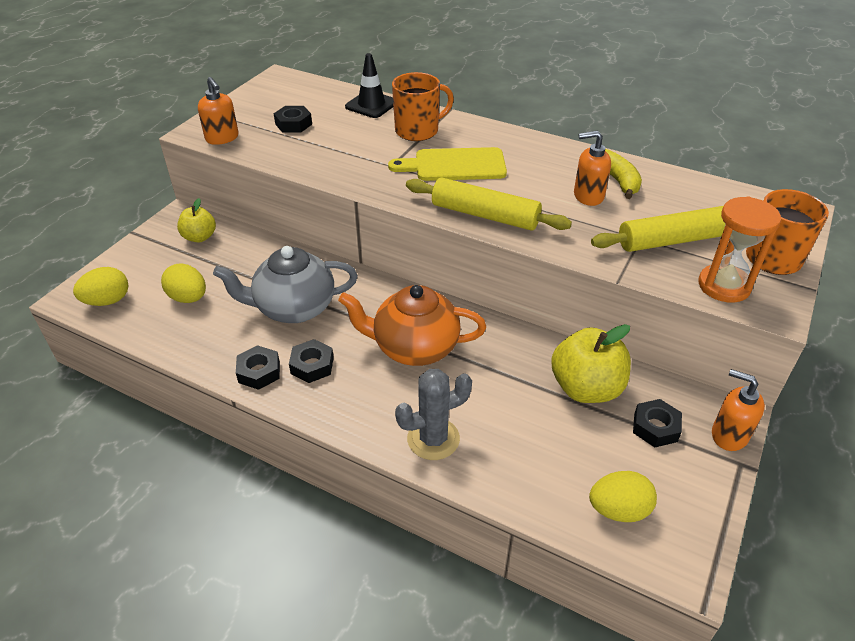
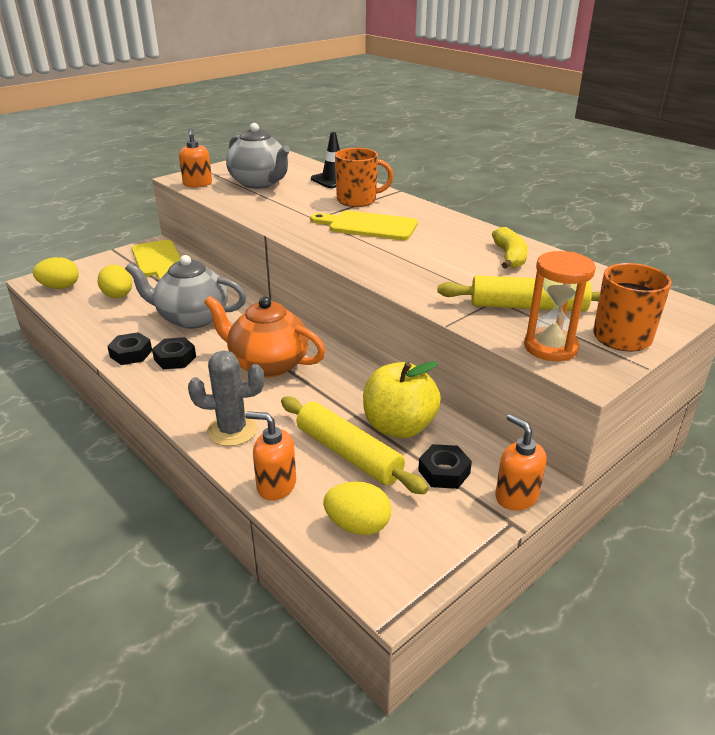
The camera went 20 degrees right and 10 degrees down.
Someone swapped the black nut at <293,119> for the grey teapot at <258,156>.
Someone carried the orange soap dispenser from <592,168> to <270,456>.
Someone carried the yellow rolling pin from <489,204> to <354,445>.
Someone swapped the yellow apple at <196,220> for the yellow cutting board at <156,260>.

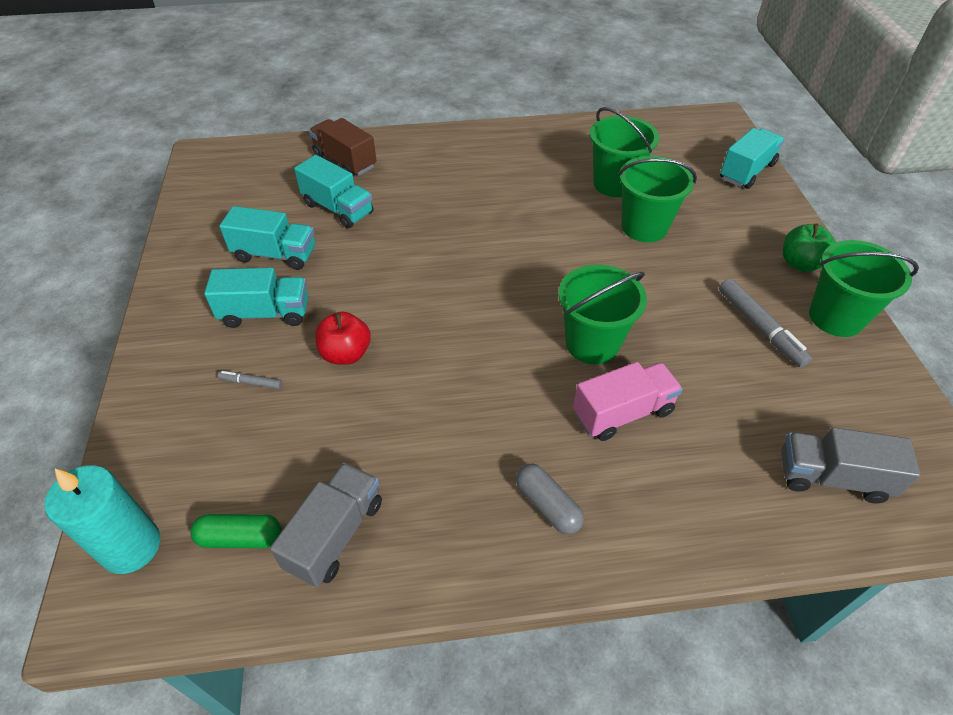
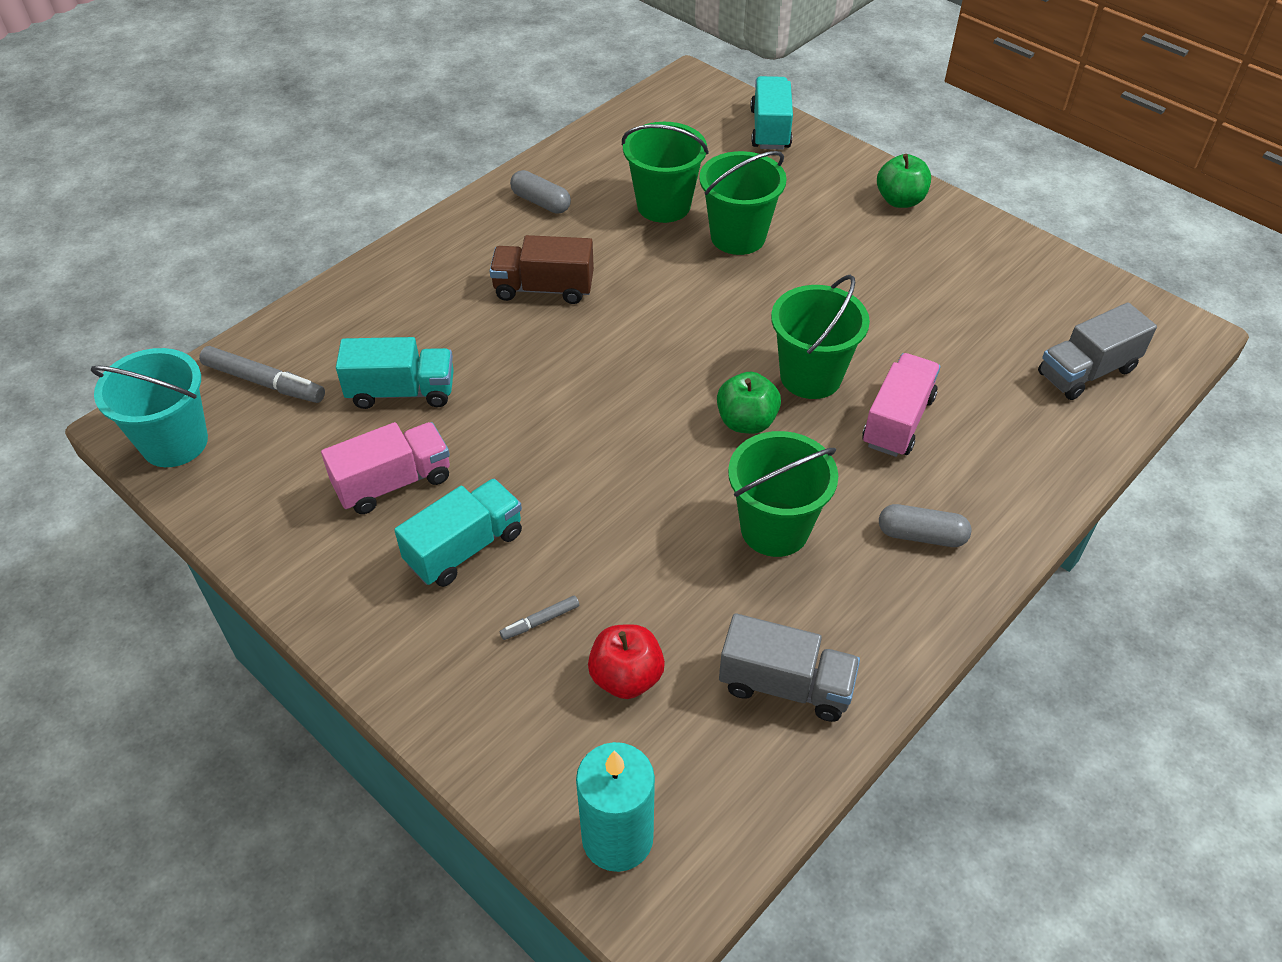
The camera went 40 degrees left and 0 degrees up.
Someone carried the brown truck from <343,147> to <542,269>.
Someone repainted the turquoise truck at <267,238>, which became the pink truck at <385,468>.
Someone carried the green bucket from <864,288> to <783,494>.
Someone carried the grey marker from <765,323> to <262,374>.
Someone carried the red apple from <343,338> to <626,661>.
Someone rotated the grey truck at <326,525> by 120 degrees clockwise.
Someone took away the green capsule at <235,531>.
Someone put down the grey capsule at <540,192>.
Someone put down the turquoise bucket at <149,407>.
Someone put down the green apple at <749,403>.

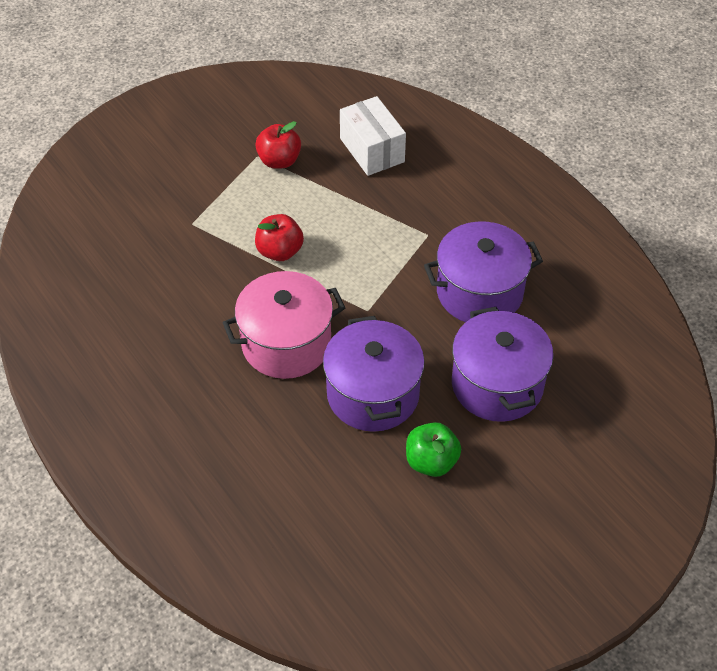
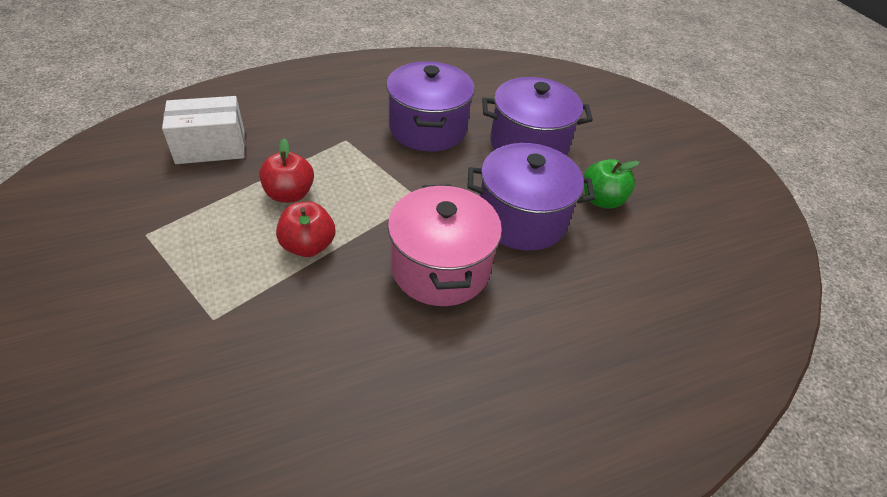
The camera went 80 degrees left and 5 degrees down.
Someone carried the red apple from <278,145> to <286,170>.

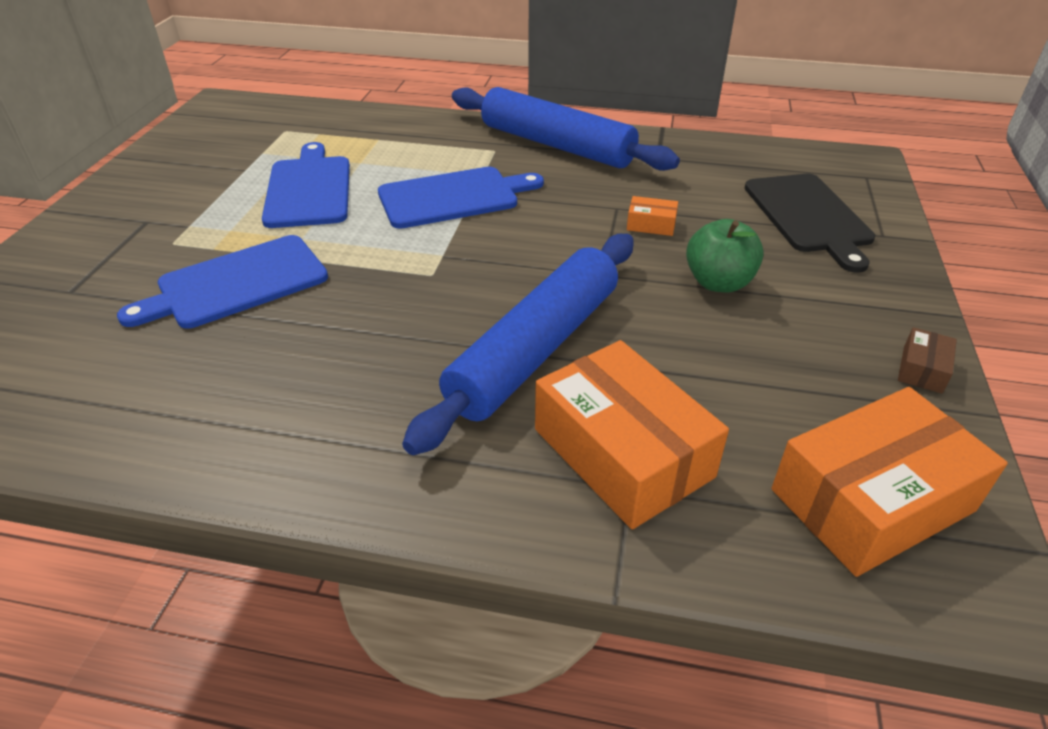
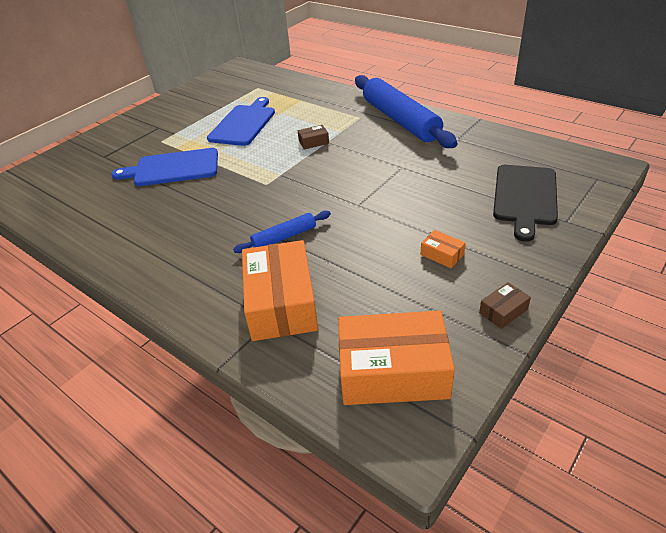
The camera went 30 degrees right and 0 degrees up.
Someone swapped the blue cutting board at <461,198> for the brown box at <313,137>.
Someone carried the orange box from <652,216> to <443,249>.
Someone took away the green apple at <725,255>.
Someone scaled the blue rolling pin at <518,344> by 0.47.

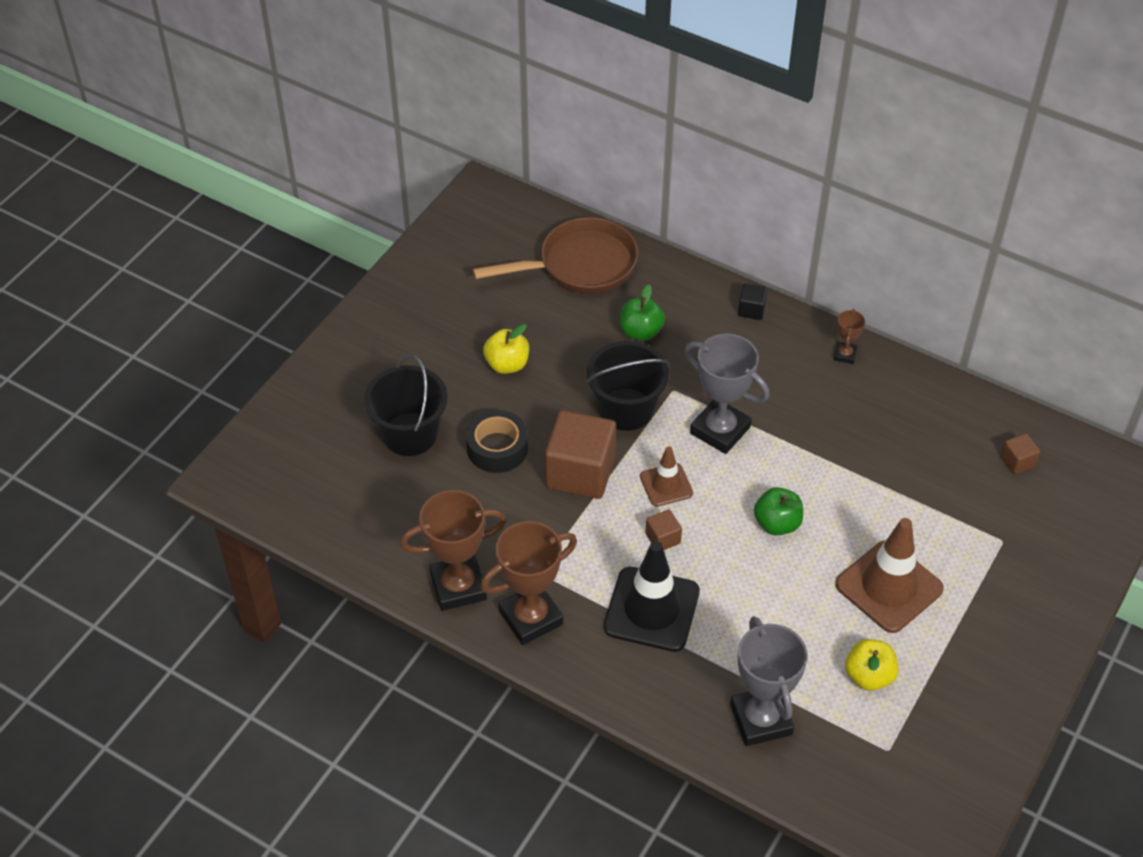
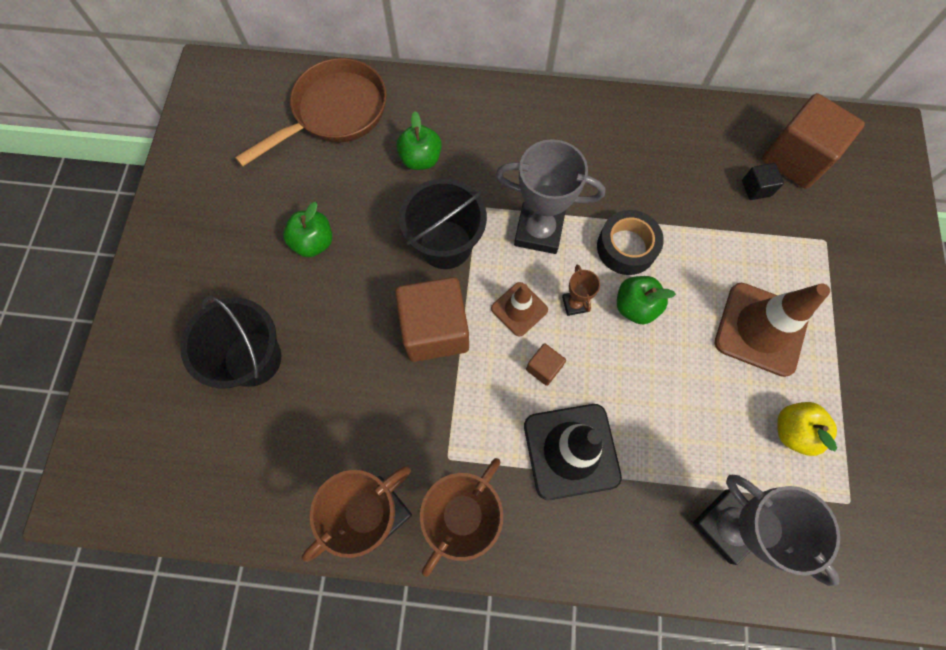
The camera went 25 degrees left and 20 degrees up.
Someone carried the black cube from <753,301> to <763,181>.
Someone carried the brown trophy from <849,336> to <581,290>.
Someone repainted the yellow apple at <506,349>, which became the green apple at <307,229>.
Someone carried the black tape from <497,441> to <630,242>.
Someone scaled the brown cube at <1020,454> by 2.23.

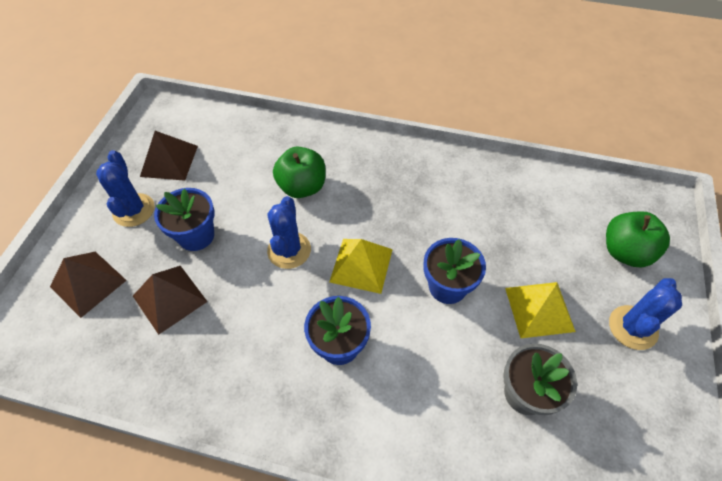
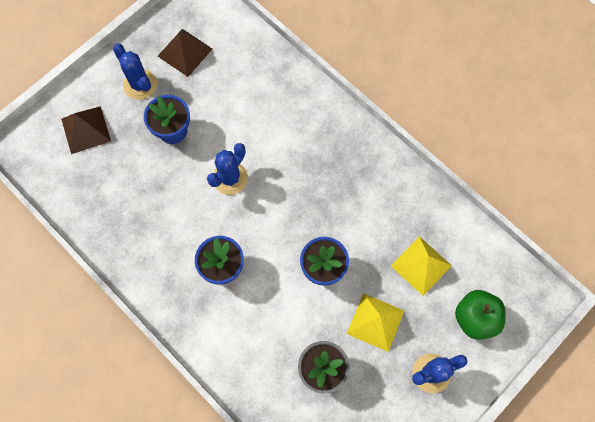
The camera went 30 degrees right and 15 degrees up.
Someone took away the green apple at <299,172>.
Someone rotated the blue cactus at <125,188> by 60 degrees counterclockwise.
Someone carried the yellow pyramid from <361,266> to <421,266>.
Someone took away the brown pyramid at <170,300>.

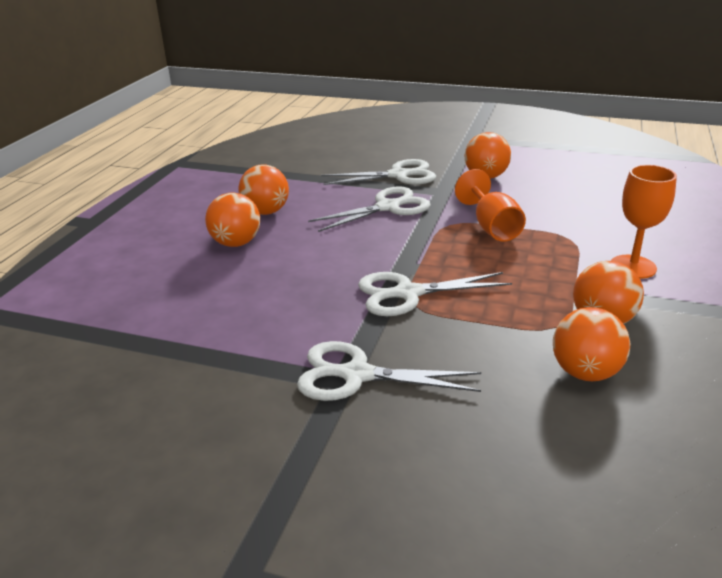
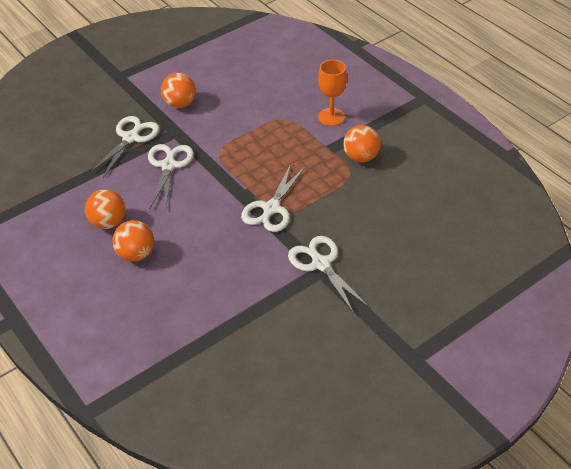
The camera went 55 degrees left and 15 degrees up.
Someone took away the orange goblet at <490,205>.
Someone took away the orange ball at <592,344>.
Someone rotated the white scissors at <389,371> by 105 degrees clockwise.

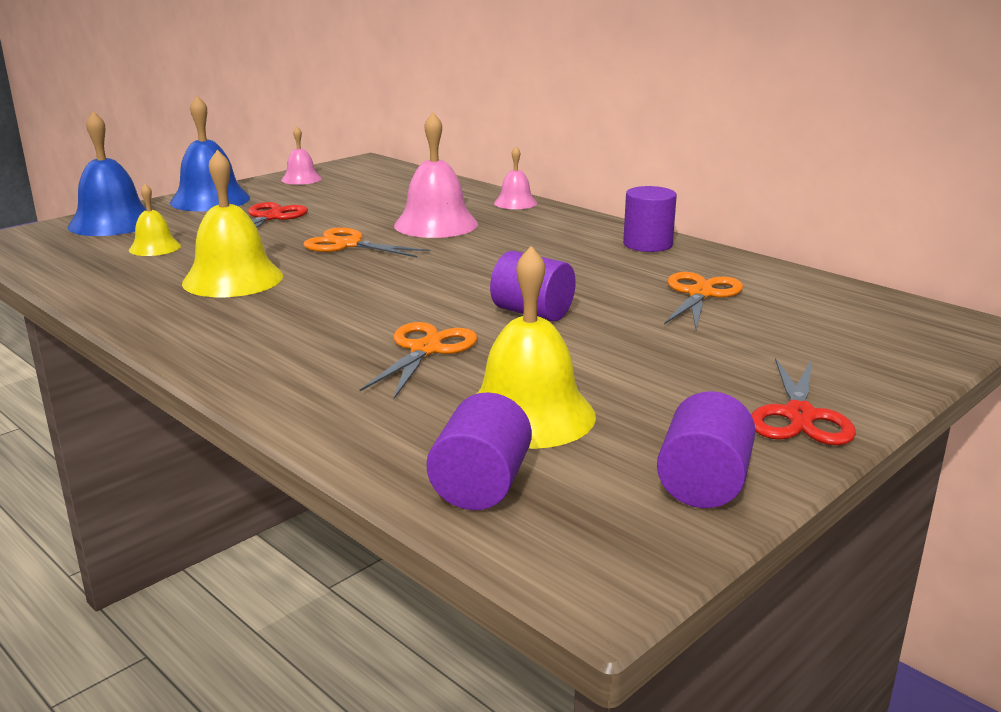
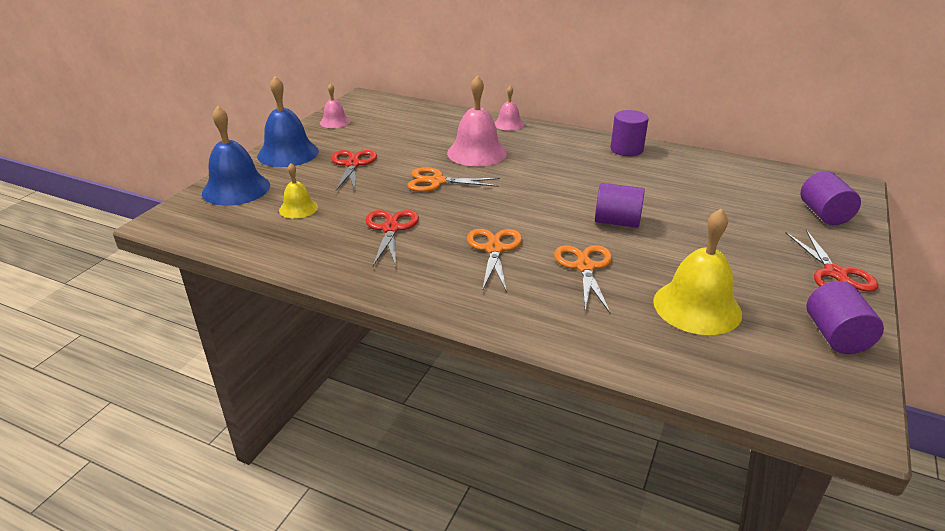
The camera went 20 degrees left and 10 degrees up.
Someone swapped the yellow bell at <232,223> for the red scissors at <392,238>.
Someone carried the orange scissors from <703,301> to <494,261>.
Someone carried the purple cylinder from <479,451> to <831,198>.

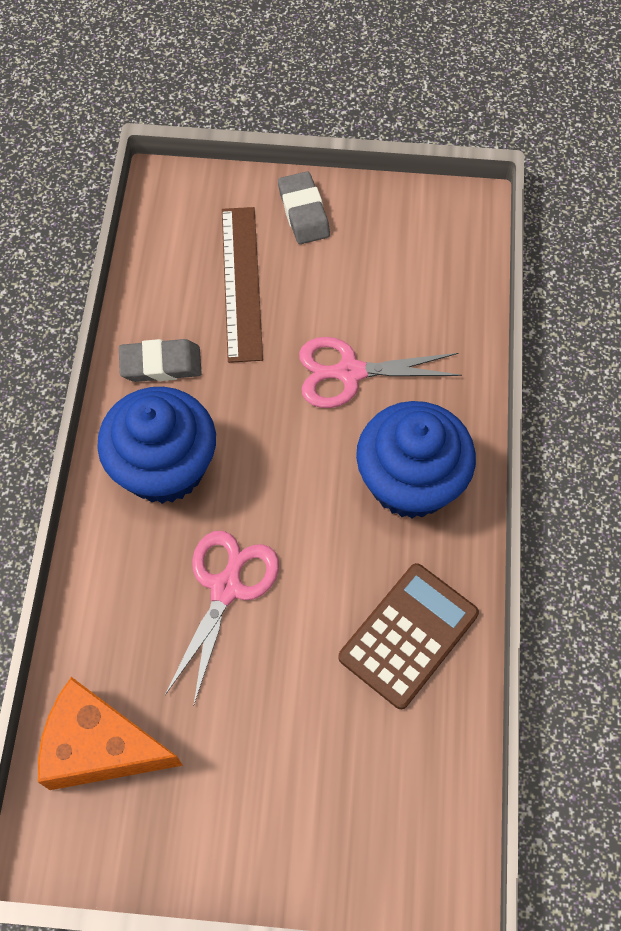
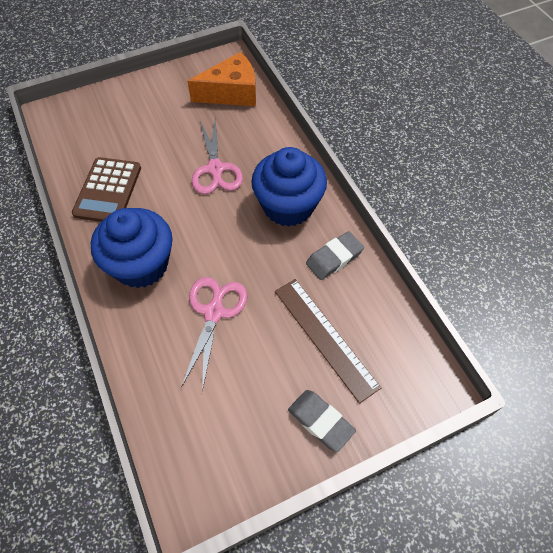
The camera went 150 degrees right and 5 degrees down.
Someone rotated the pink scissors at <380,372> by 45 degrees counterclockwise.

